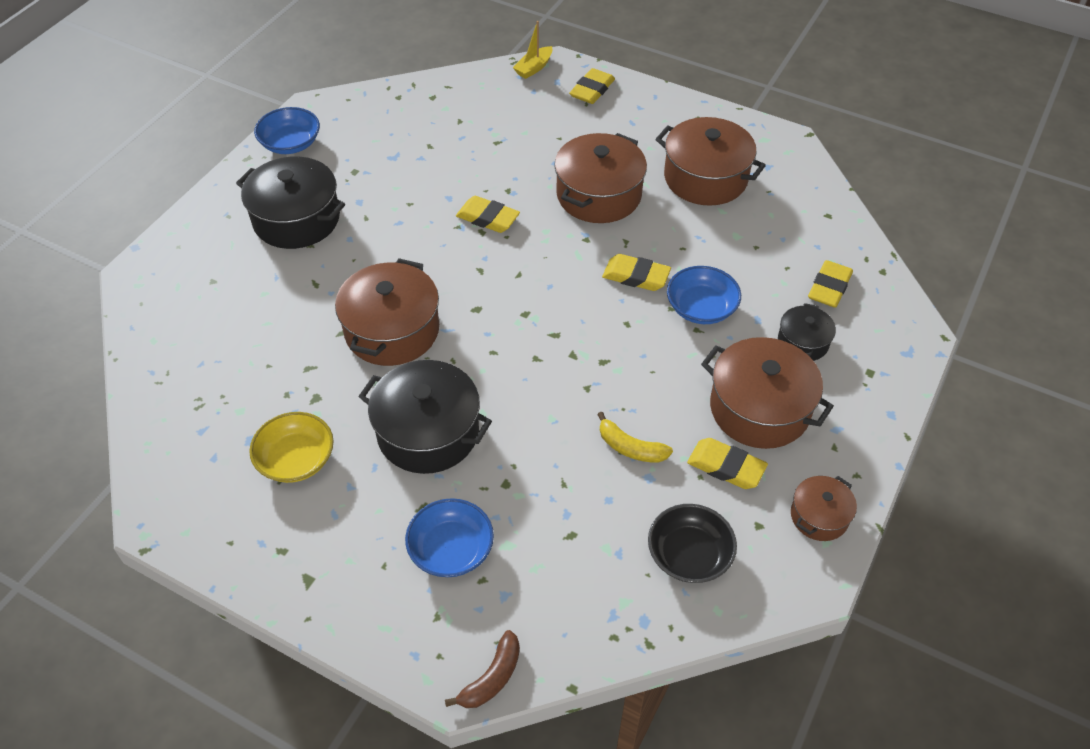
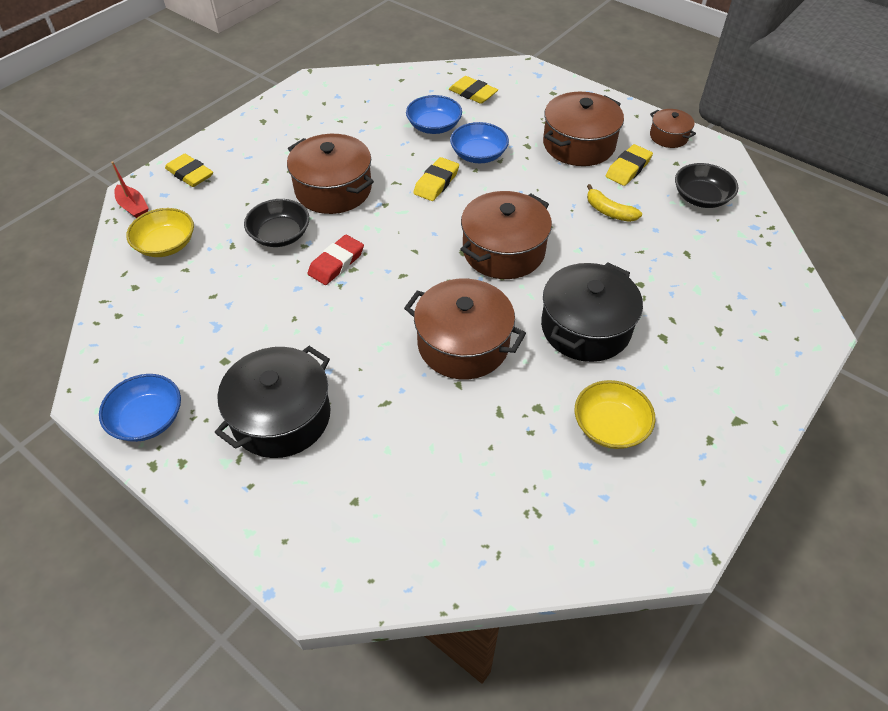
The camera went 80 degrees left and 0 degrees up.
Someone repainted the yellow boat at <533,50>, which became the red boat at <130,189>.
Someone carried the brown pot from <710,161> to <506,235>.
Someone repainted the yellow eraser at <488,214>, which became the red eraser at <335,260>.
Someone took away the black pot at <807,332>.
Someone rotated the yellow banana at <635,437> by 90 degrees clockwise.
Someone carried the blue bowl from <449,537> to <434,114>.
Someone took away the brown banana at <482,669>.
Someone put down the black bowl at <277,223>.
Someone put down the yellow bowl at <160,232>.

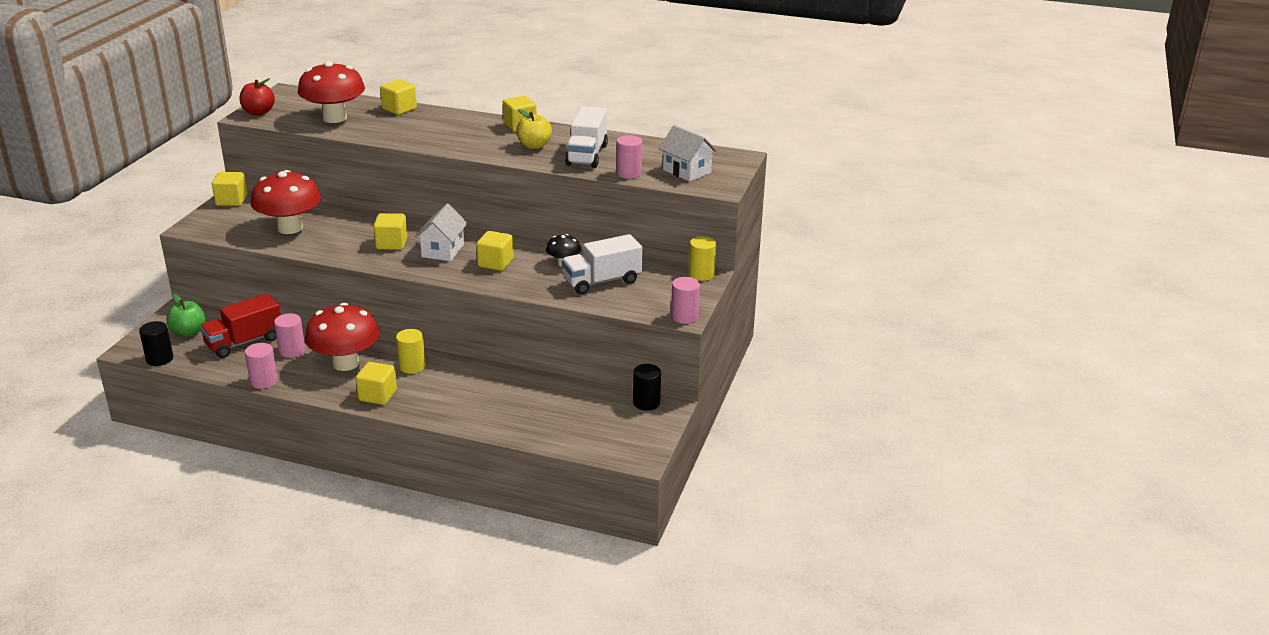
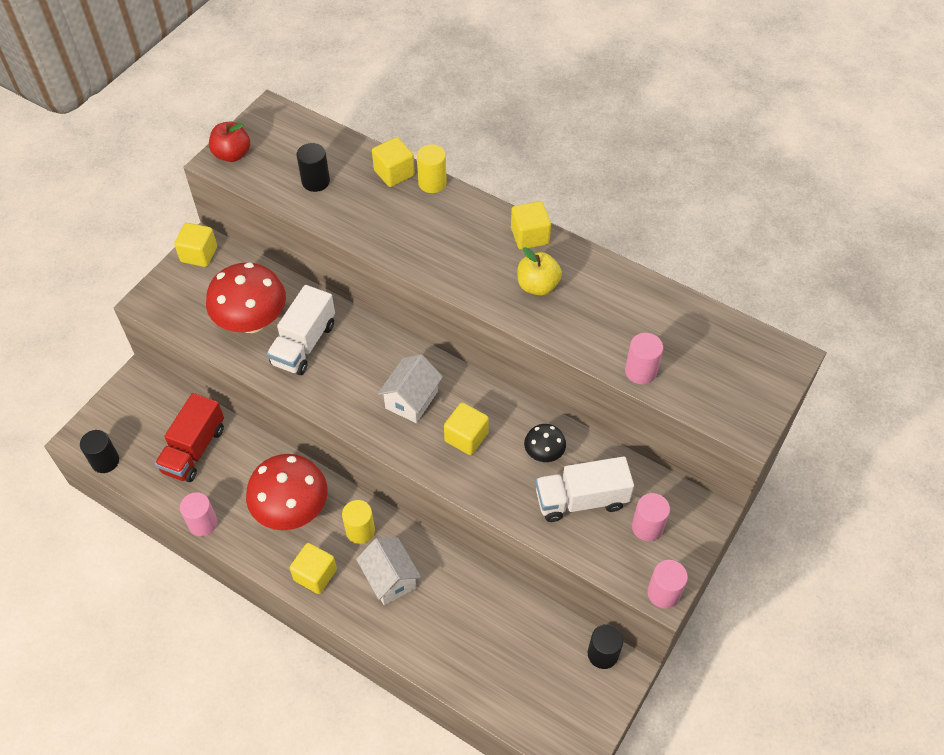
The camera went 15 degrees right and 25 degrees up.
Someone swapped the red mushroom at <331,92> for the black cylinder at <313,167>.
Someone carried the white truck from <586,137> to <301,330>.
Someone carried the white house from <688,153> to <388,571>.
Someone took away the yellow cube at <390,231>.
Someone carried the yellow cylinder from <702,258> to <432,168>.
Someone took away the green apple at <185,315>.
Someone rotated the red truck at <240,326> by 45 degrees counterclockwise.
Someone carried the pink cylinder from <289,335> to <651,517>.

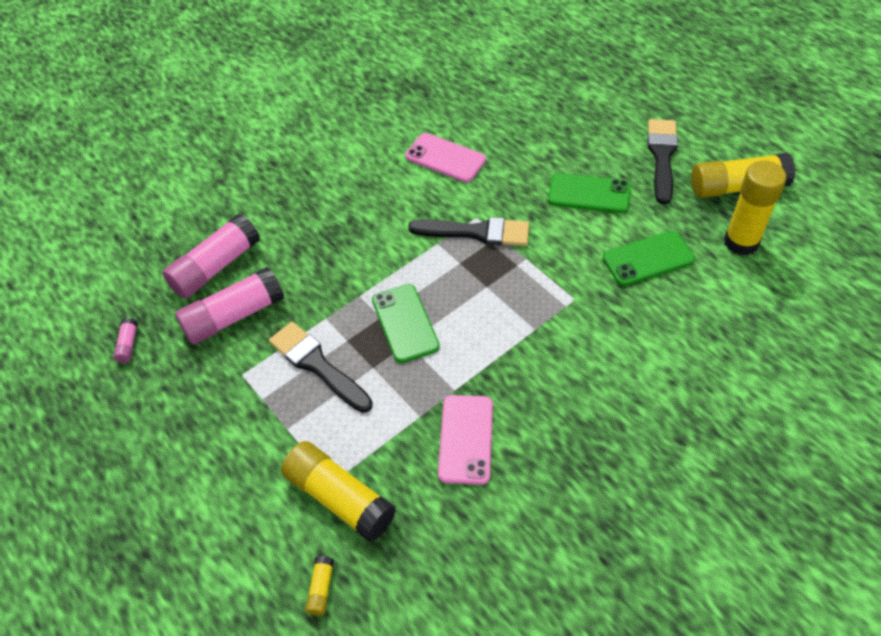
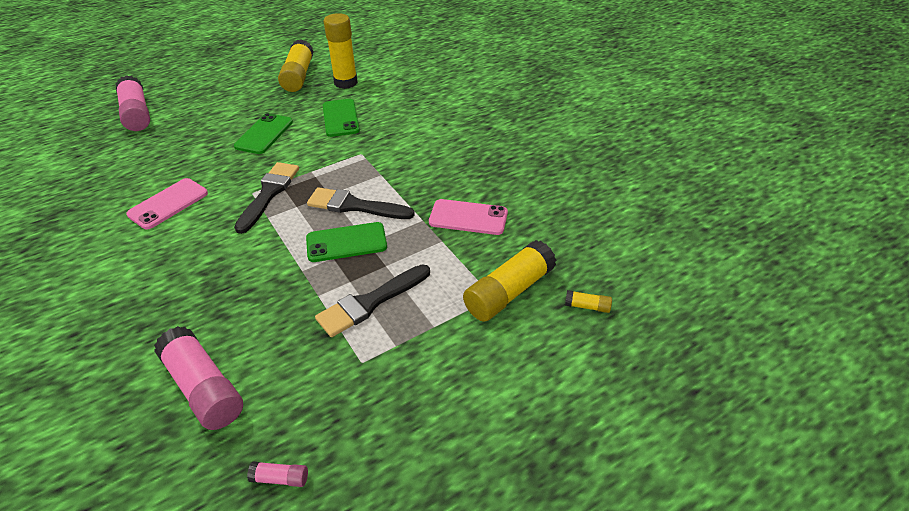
The camera went 85 degrees left and 10 degrees down.
Someone carried the black brush from <663,162> to <361,203>.
Someone carried the pink glue stick from <229,306> to <133,103>.

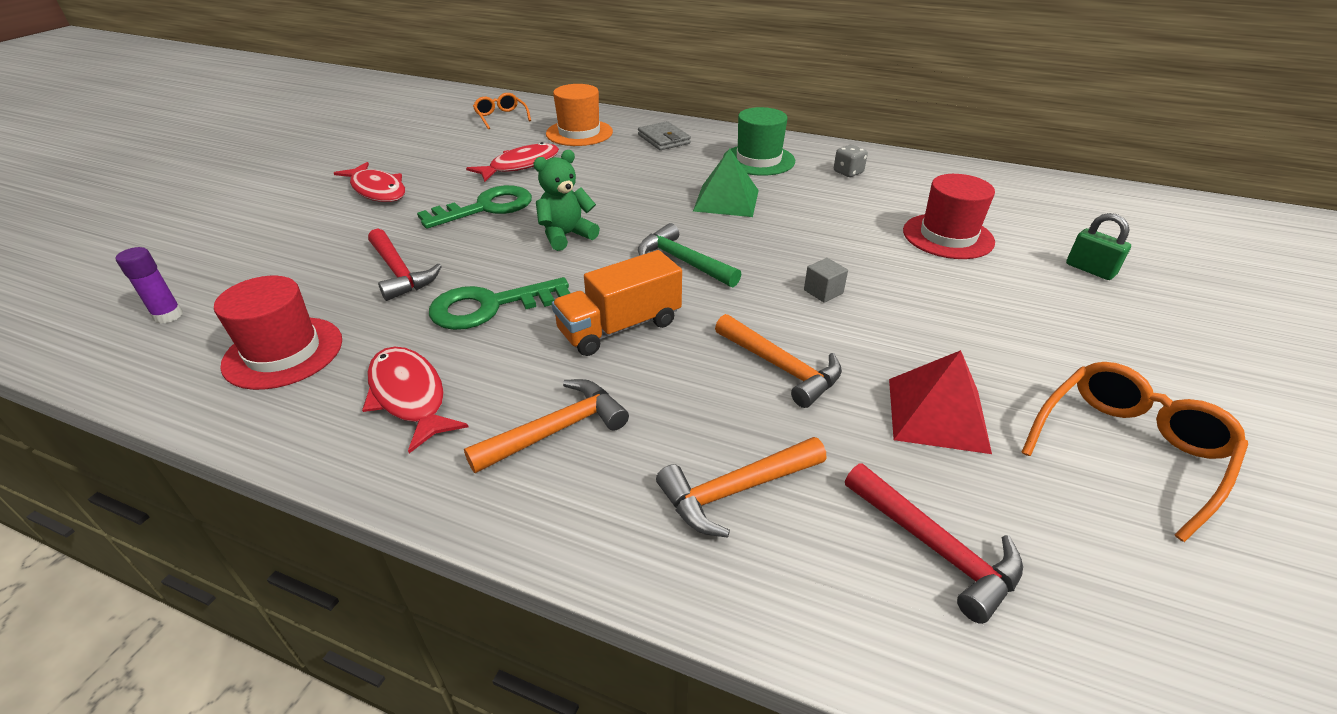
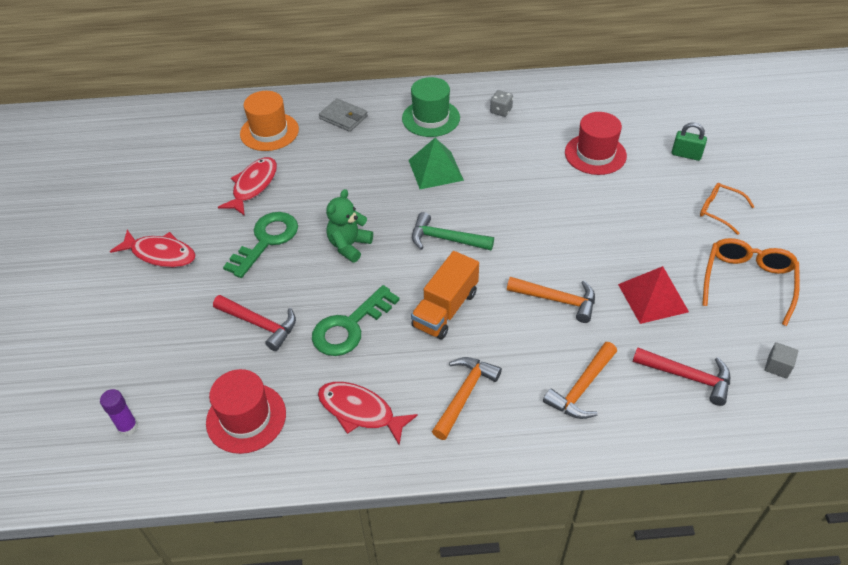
The camera went 25 degrees left and 10 degrees up.
Someone carried the orange glasses from <502,111> to <727,209>.
Someone carried the grey cube from <826,280> to <781,360>.

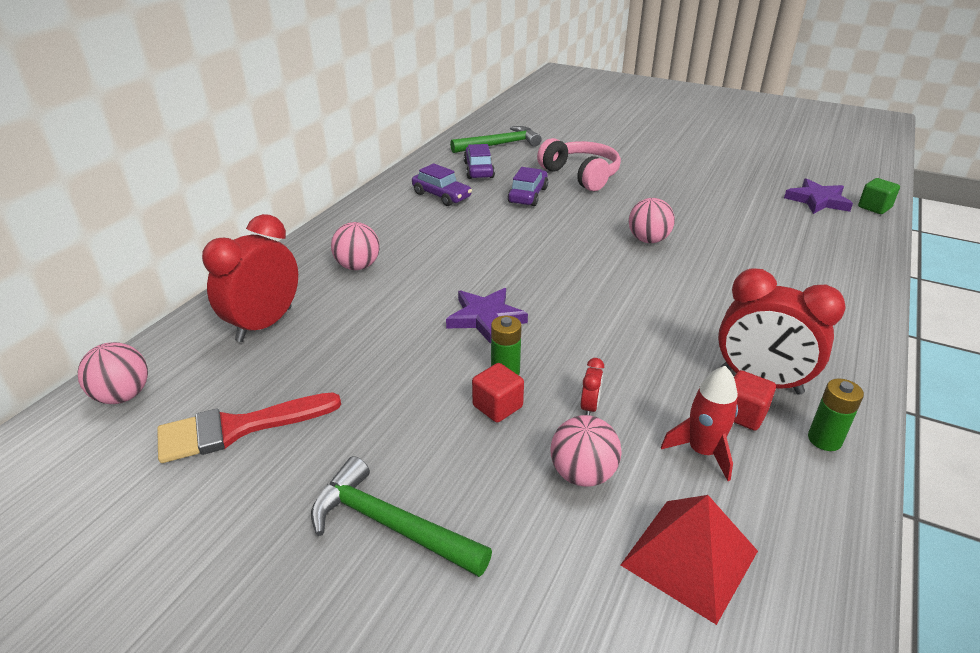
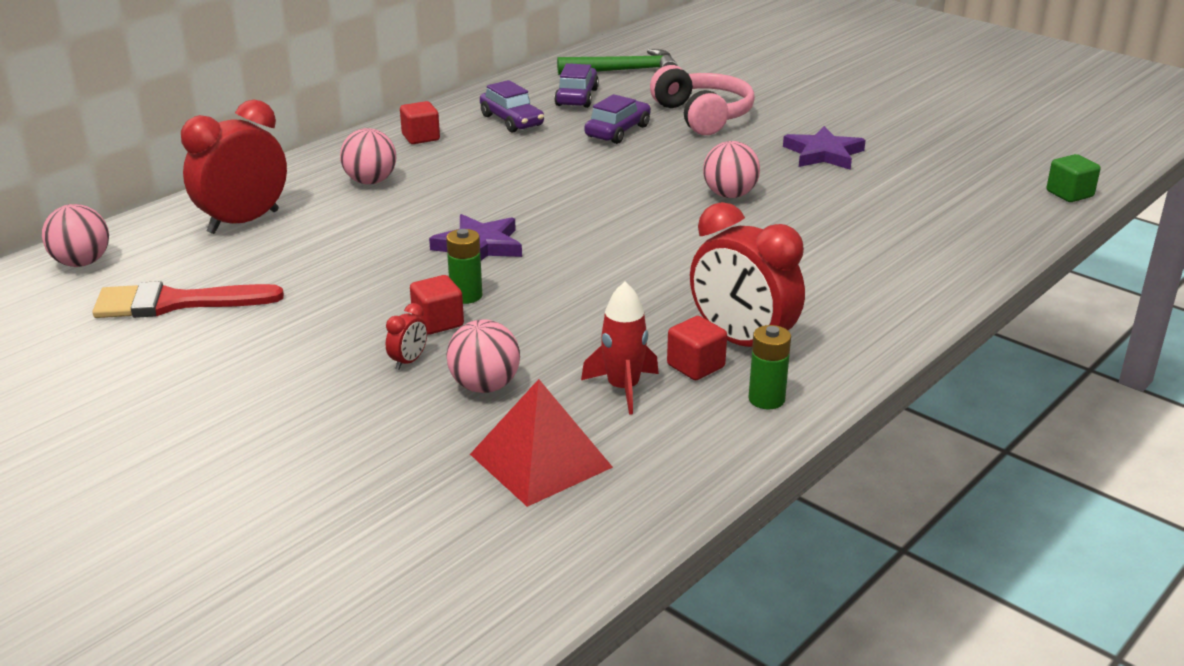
The camera went 15 degrees right and 5 degrees down.
Someone carried the purple star from <818,196> to <824,148>.
Someone carried the red clock from <592,387> to <406,336>.
Someone took away the green hammer at <401,516>.
Someone put down the red cube at <420,122>.

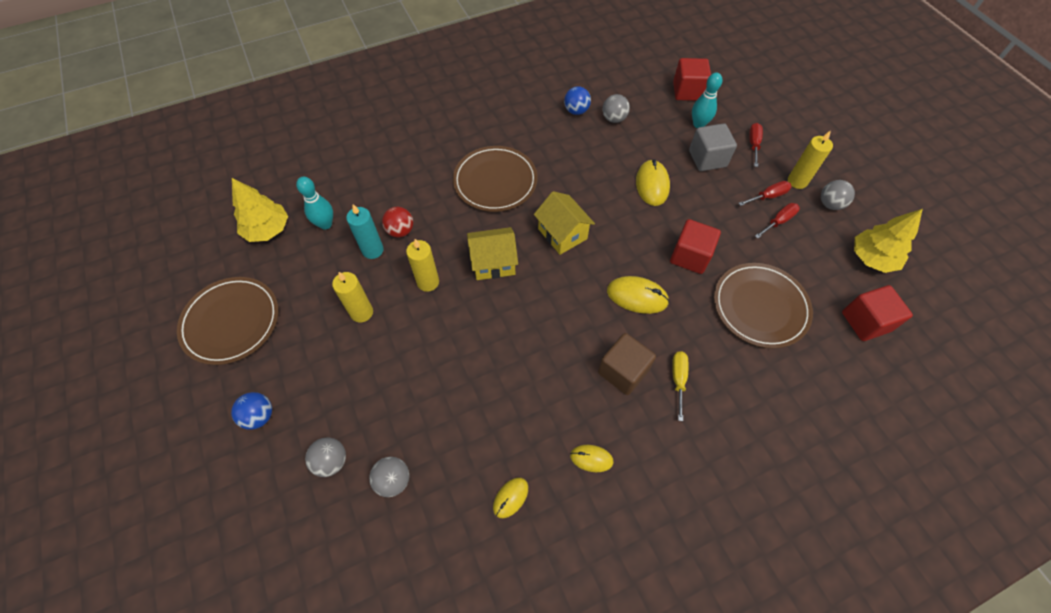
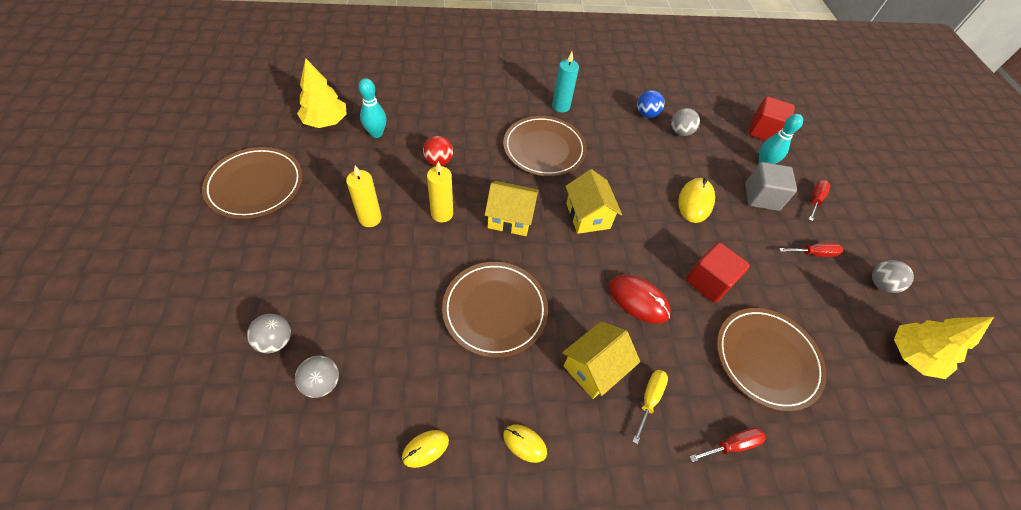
The camera went 15 degrees right and 5 degrees down.
Someone took away the yellow candle at <810,159>.
Someone carried the red screwdriver from <777,221> to <727,445>.
Someone carried the turquoise candle from <365,231> to <565,82>.
Someone repainted the yellow mouse at <638,295>, which became the red mouse at <640,299>.
Someone took away the red cube at <877,313>.
Someone swapped the brown cube at <627,364> for the yellow house at <601,360>.
Someone took away the blue ball at <251,411>.
Someone put down the brown plate at <495,310>.

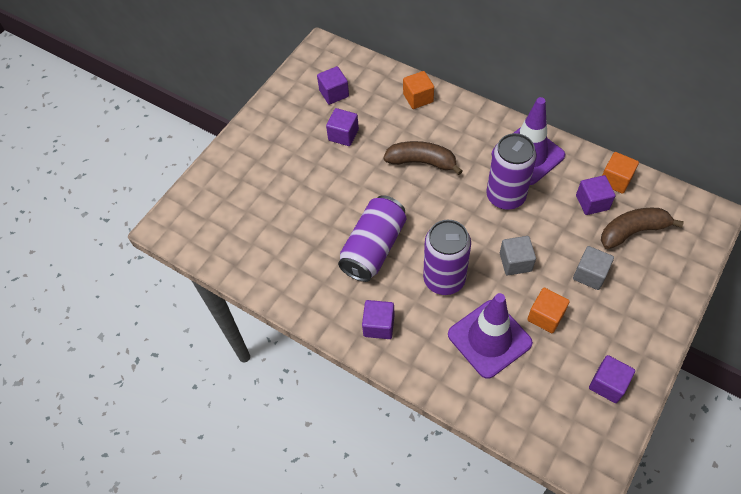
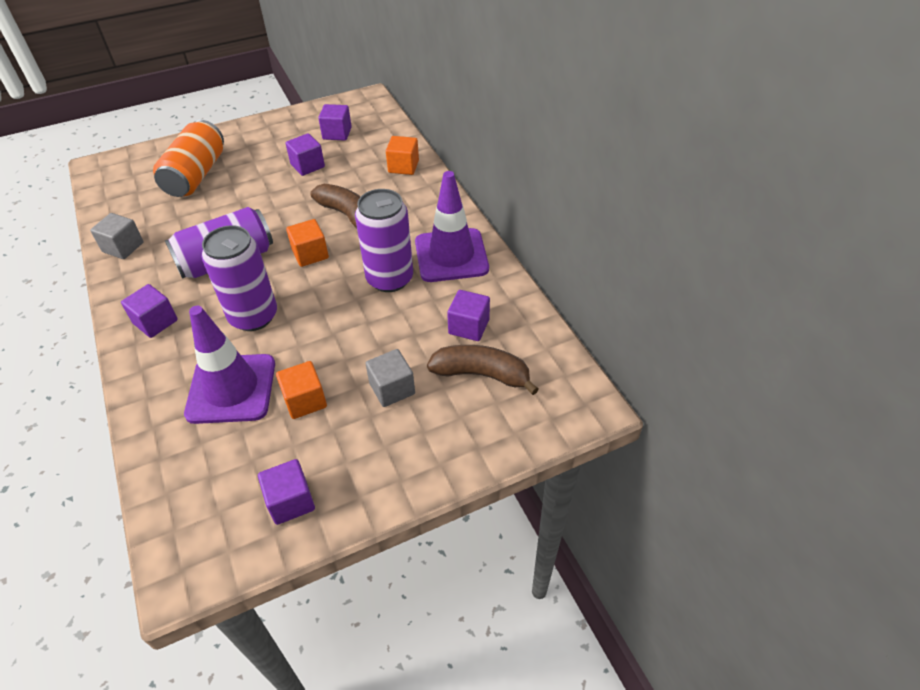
The camera went 30 degrees right and 10 degrees down.
Someone carried the orange cube from <620,173> to <307,243>.
Someone carried the grey cube from <518,255> to <117,236>.
Someone put down the orange can at <188,158>.

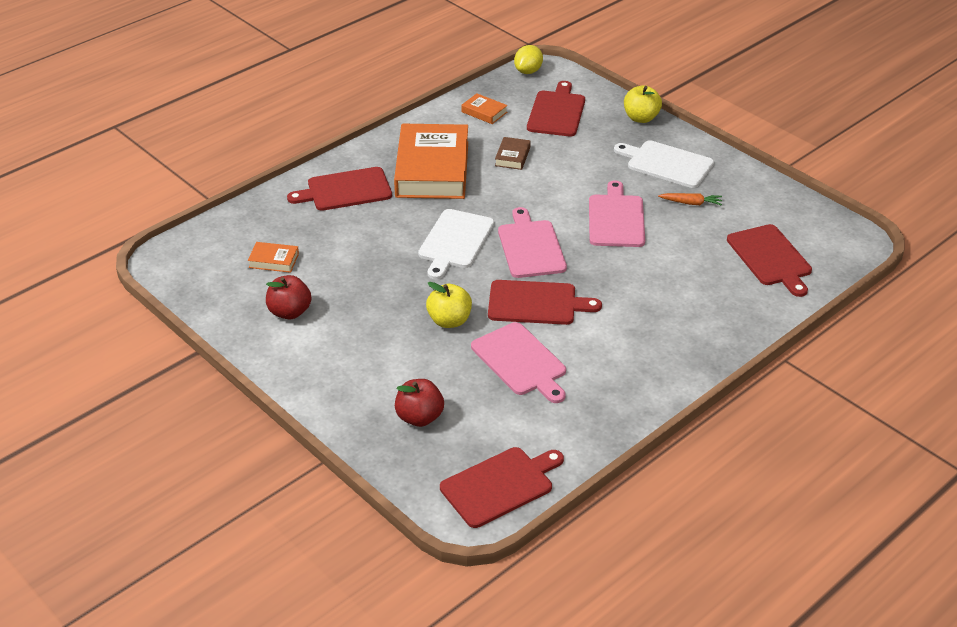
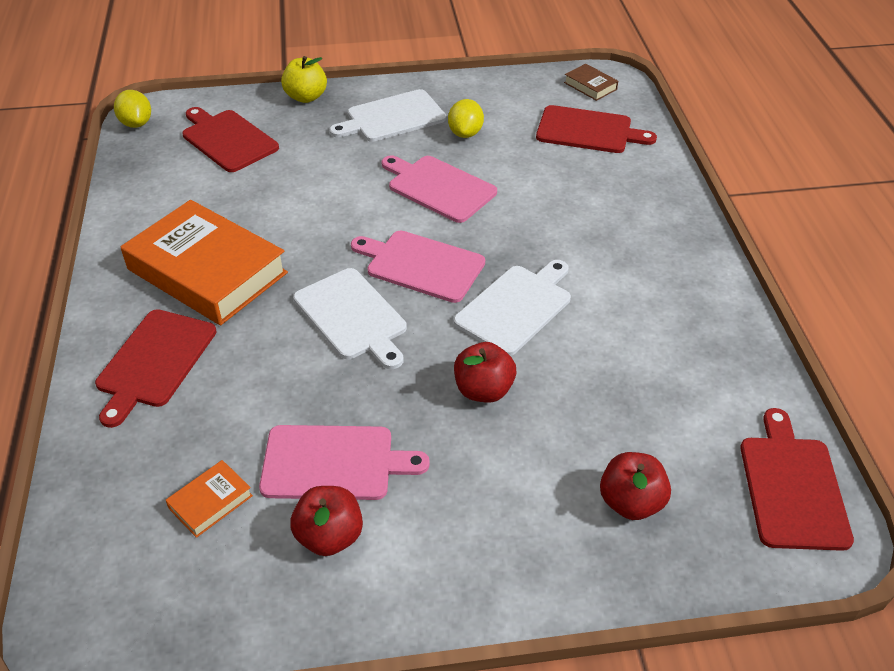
The camera went 55 degrees left and 5 degrees up.
Someone took away the orange book at <484,108>.
Someone carried the brown book from <513,153> to <591,82>.
Someone swapped the orange carrot at <690,199> for the yellow lemon at <466,118>.
Someone repainted the red cutting board at <545,302>, which became the white cutting board at <512,308>.
Someone repainted the yellow apple at <449,305>, which became the red apple at <485,372>.
Someone carried the pink cutting board from <518,362> to <344,462>.

